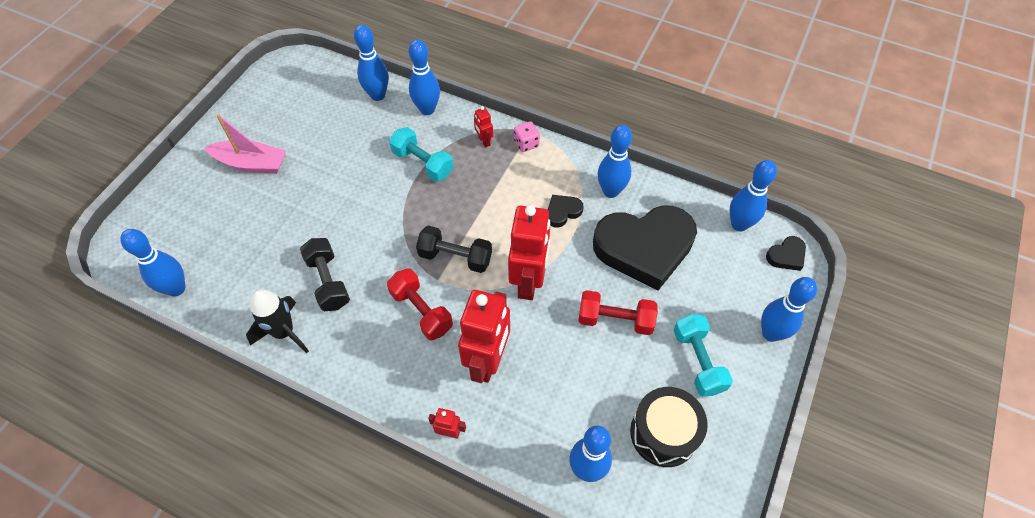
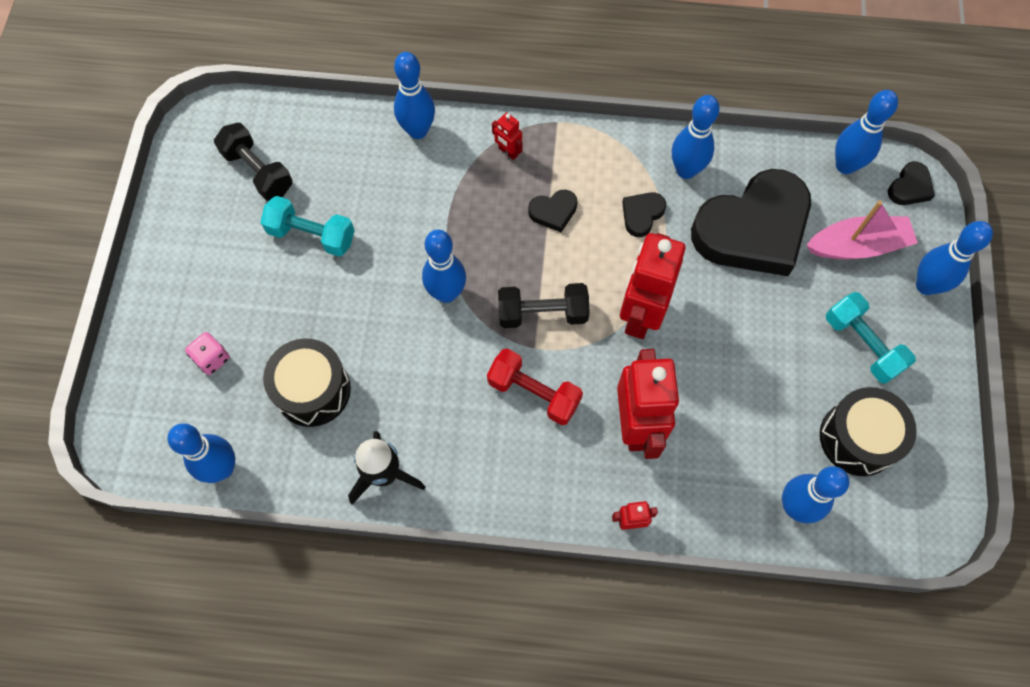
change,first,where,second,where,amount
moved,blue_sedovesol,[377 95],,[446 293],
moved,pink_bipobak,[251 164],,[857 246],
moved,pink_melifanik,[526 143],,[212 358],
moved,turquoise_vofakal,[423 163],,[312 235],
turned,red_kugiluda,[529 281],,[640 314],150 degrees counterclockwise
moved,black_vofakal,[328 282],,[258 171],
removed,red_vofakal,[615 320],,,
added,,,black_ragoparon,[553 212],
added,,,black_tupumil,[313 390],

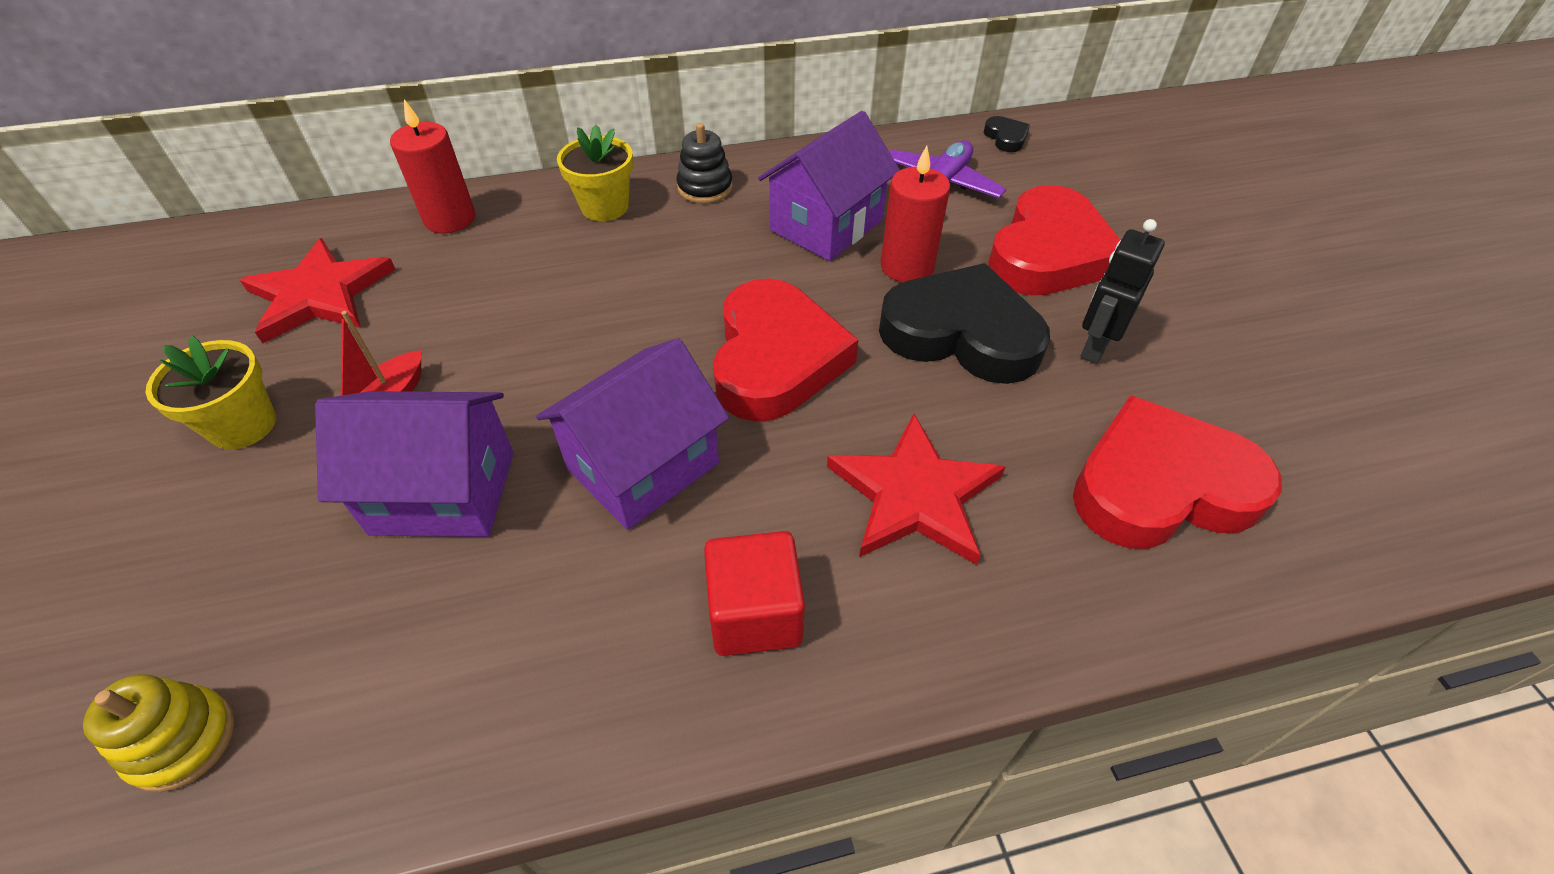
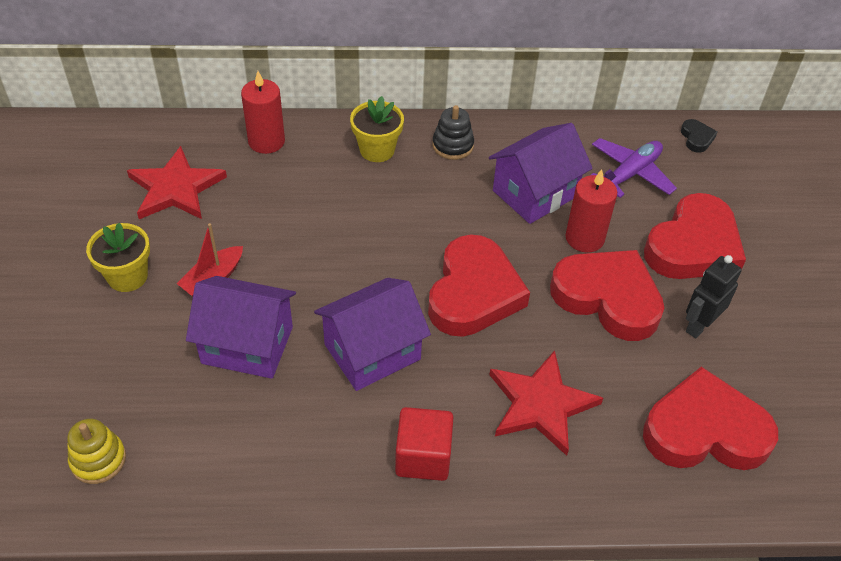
change,first,where,second,where,amount
recoloured,black_ragoparon,[961 333],red_ragoparon,[608 298],

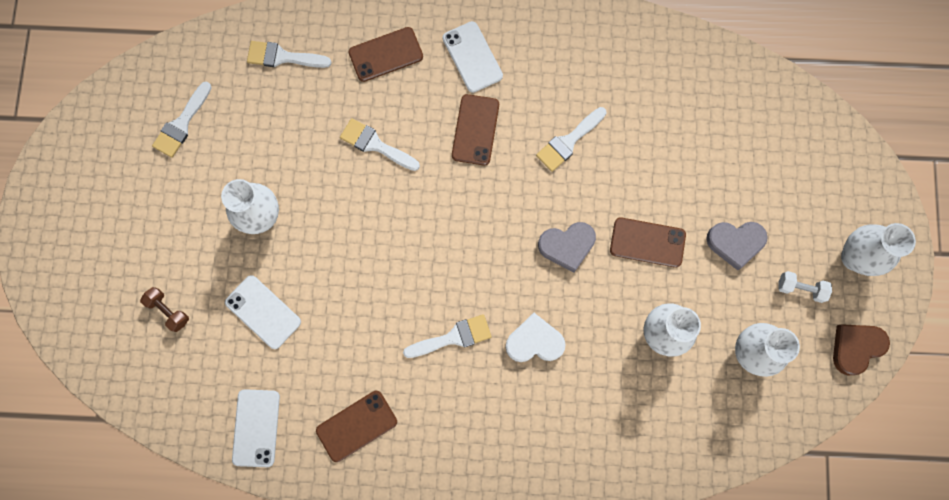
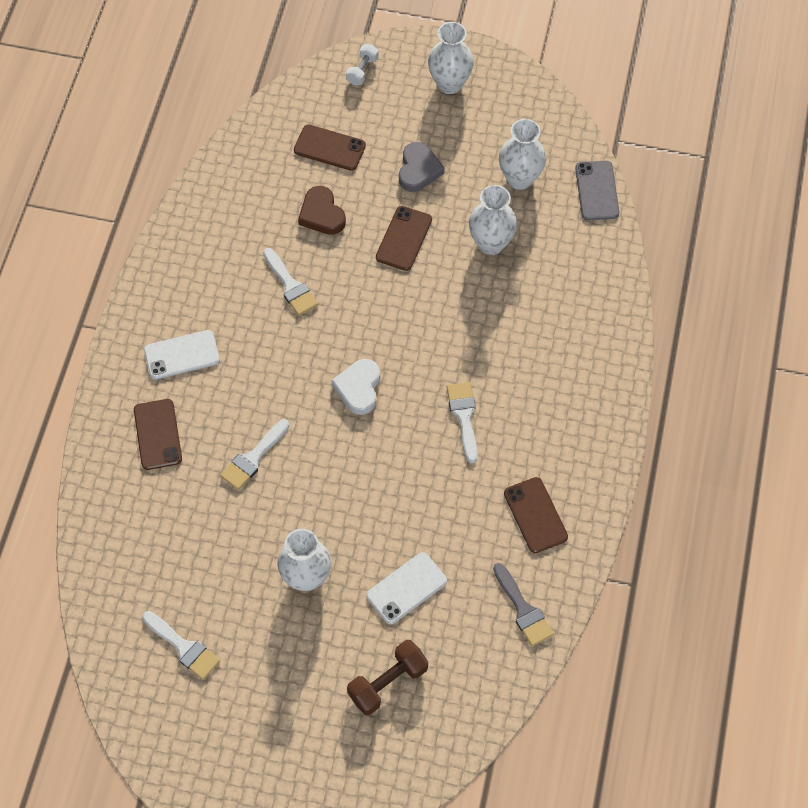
change,first,where,second,where,amount
removed,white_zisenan,[283 57],,,
moved,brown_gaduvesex,[475 130],,[329 148],
removed,grey_ragoparon,[567 246],,,
moved,white_vofakal,[800 288],,[362 70],
resized,brown_vofakal,[168 310],,[388 682],x1.60
moved,white_ragoparon,[534 341],,[359 388],
moved,brown_ragoparon,[855 347],,[322 214],
replaced,white_gaduvesex,[256 428],grey_zisenan,[523 609],
added,,,grey_gaduvesex,[597 191],

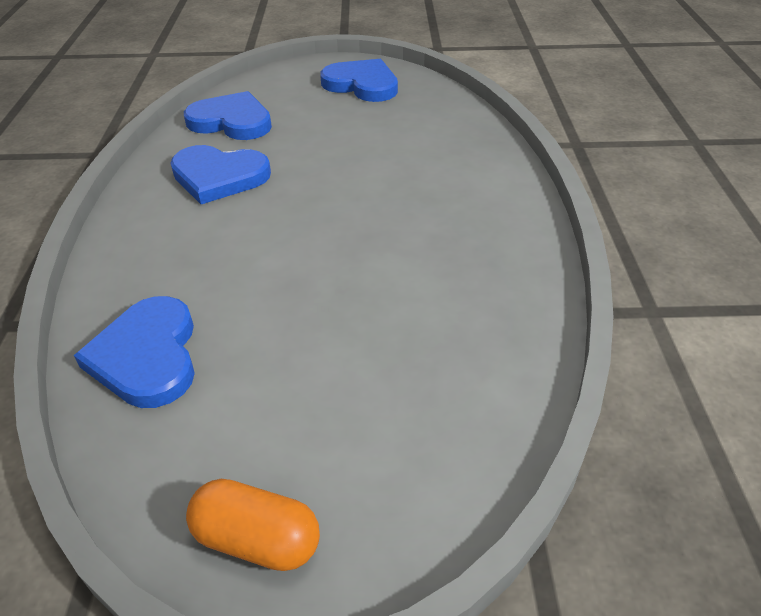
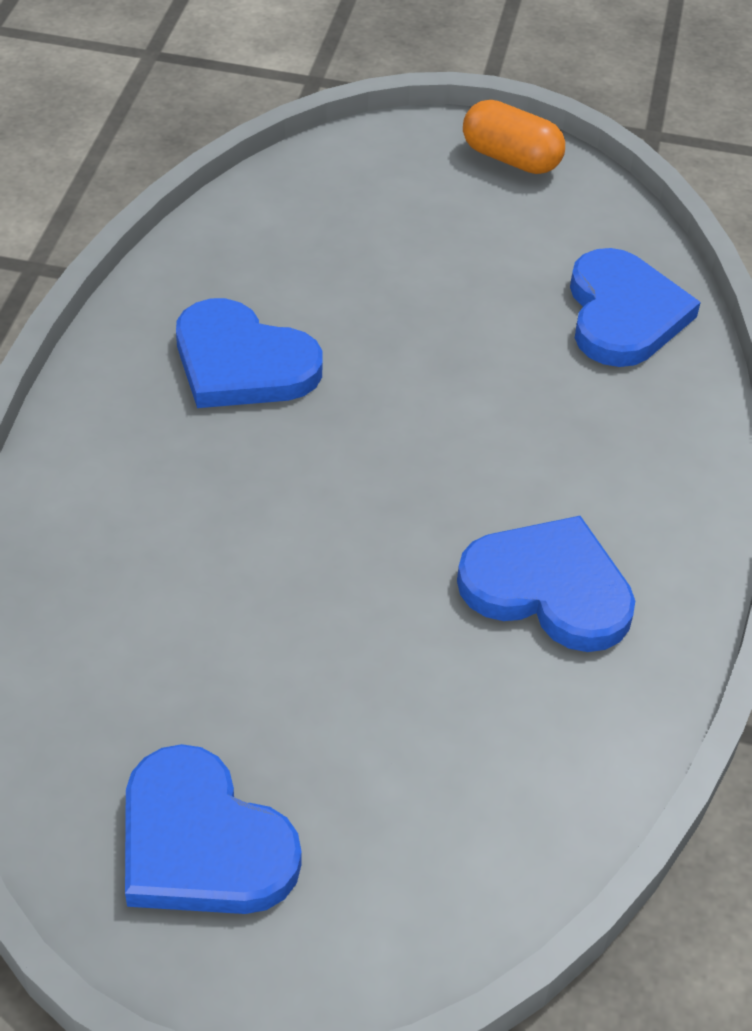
change,first,where,second,where,amount
moved,blue_ragoparon,[231 121],,[242 363],

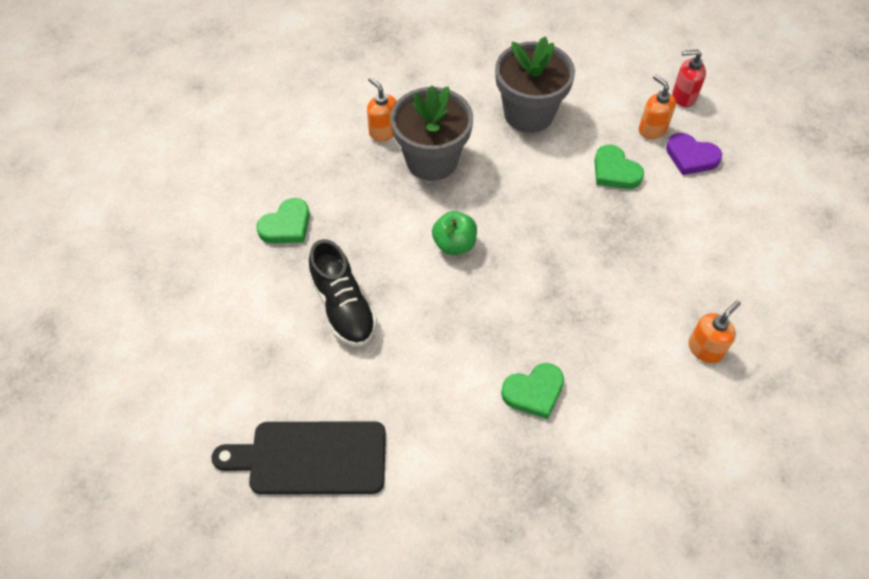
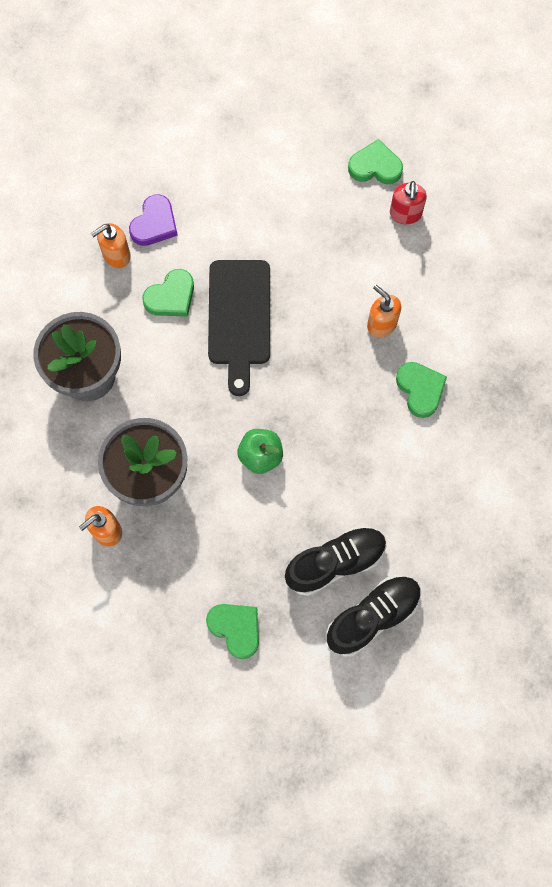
change,first,where,second,where,amount
moved,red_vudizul,[683 97],,[405 214],
moved,orange_vudizul,[705 349],,[381 324],
moved,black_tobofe,[311 457],,[239 318],
added,,,green_ragoparon,[375 166],
added,,,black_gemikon,[373 617],

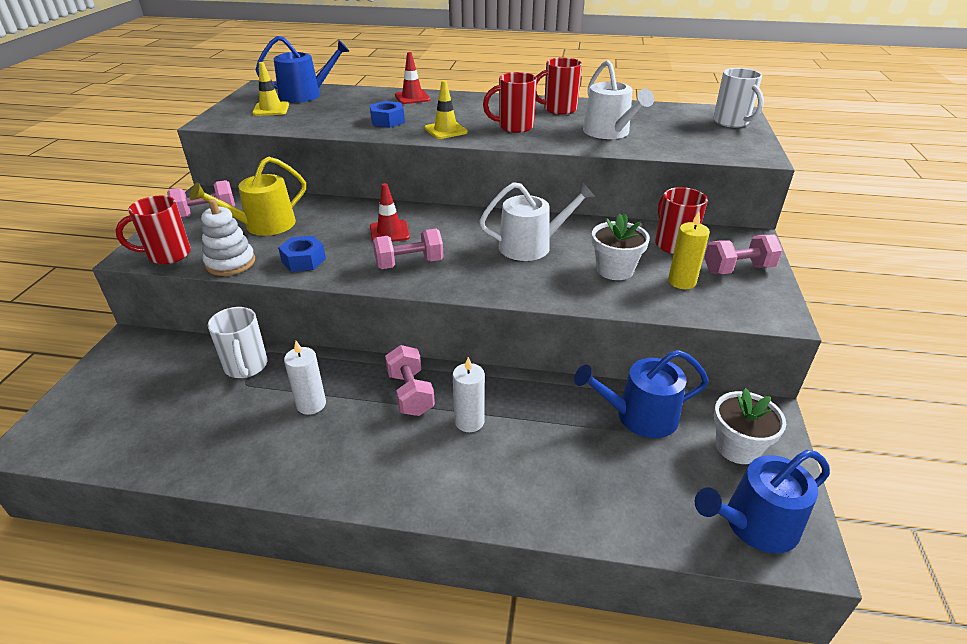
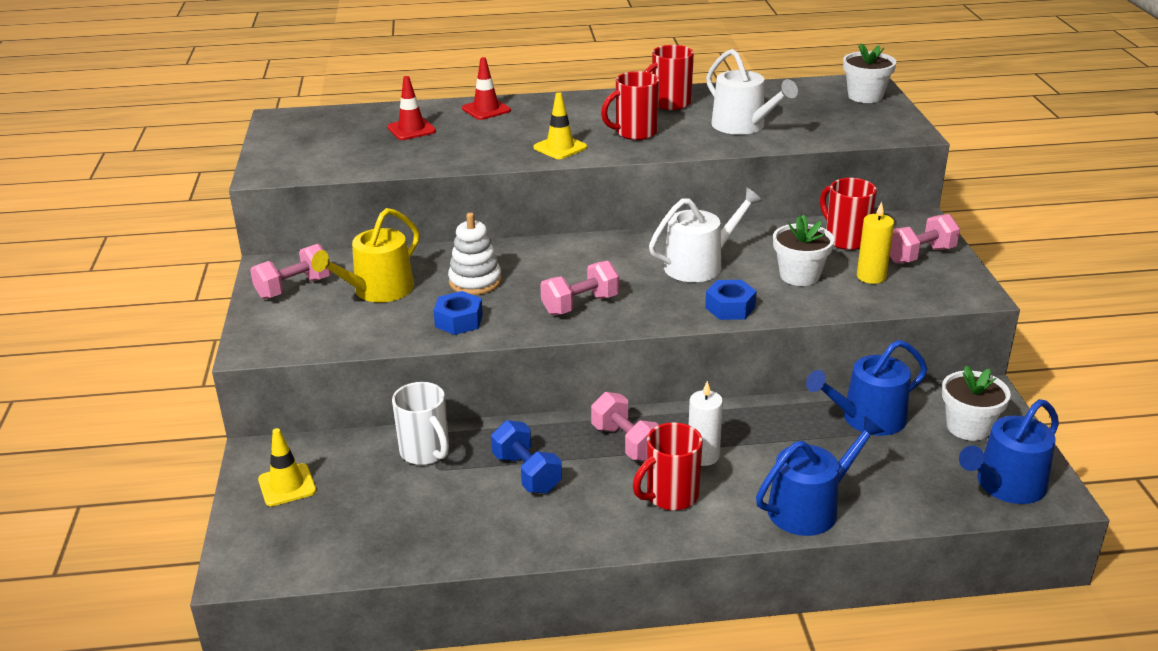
change,first,where,second,where,amount
moved,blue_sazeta,[305 95],,[809 507],
moved,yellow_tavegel,[271 109],,[287 485],
replaced,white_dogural,[732 122],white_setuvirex,[865 96],
moved,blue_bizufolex,[387 121],,[730 307],
moved,red_tavegel,[389 232],,[411 129],
moved,red_dogural,[167 255],,[670 496],
moved,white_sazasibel,[230 263],,[475 281],
replaced,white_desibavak,[311 404],blue_vofakal,[527 473],

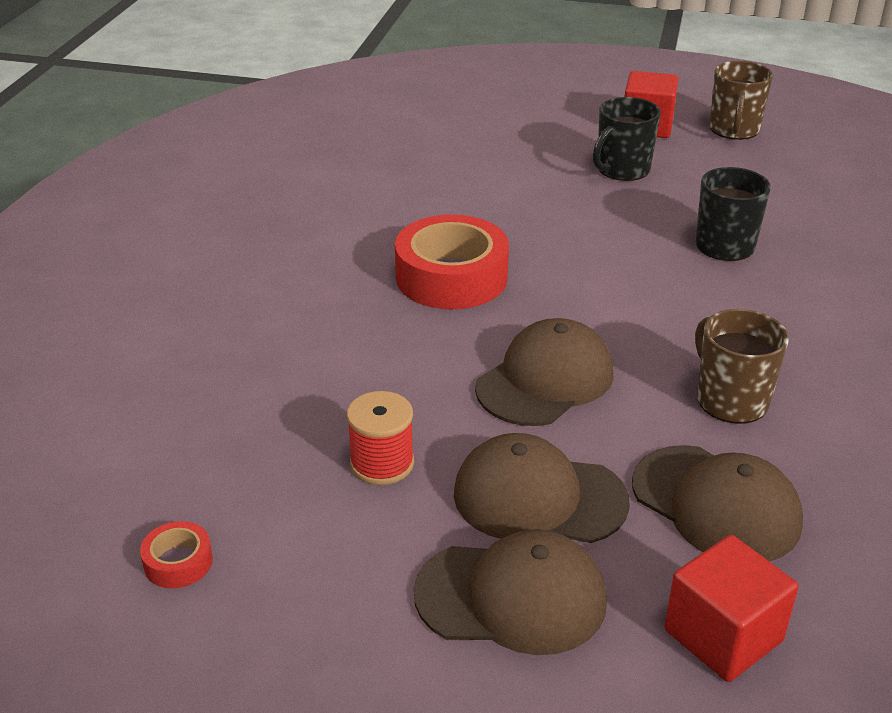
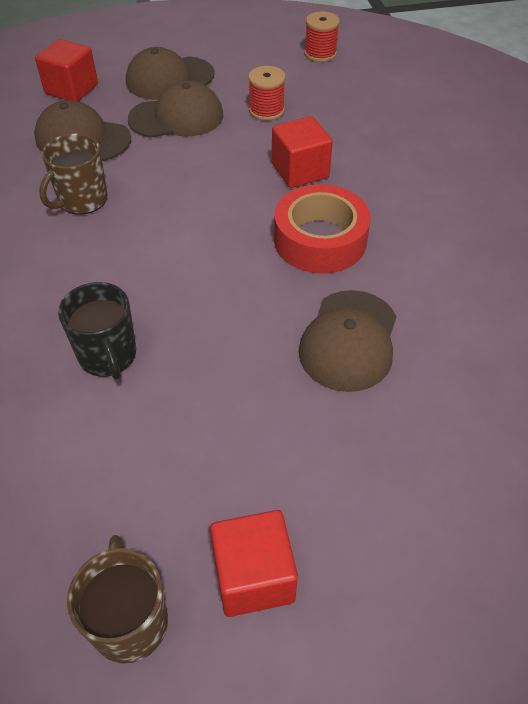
change,first,where,second,where,amount
removed,black_dogural,[622 169],,,
turned,brown_dogural,[730 400],,[82 200],90 degrees clockwise
moved,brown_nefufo,[545 380],,[349 340],
replaced,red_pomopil,[178 562],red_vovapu,[320 53],
added,,,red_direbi,[300 171],

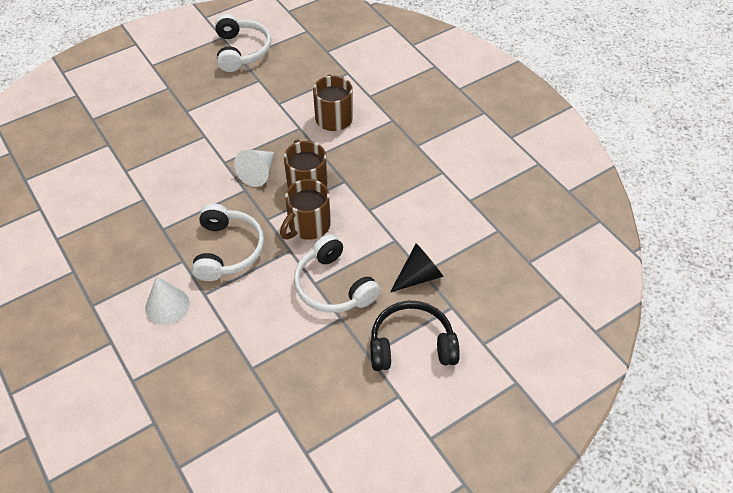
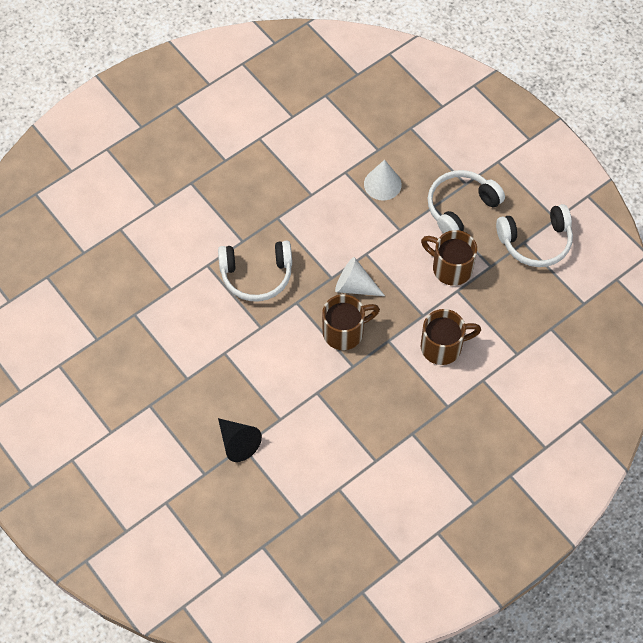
change,first,where,second,where,amount
moved,brown_dogural,[308 226],,[450 268],
moved,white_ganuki,[333 286],,[460 207],
moved,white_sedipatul,[167 305],,[382 184],
removed,black_ganuki,[411 345],,,

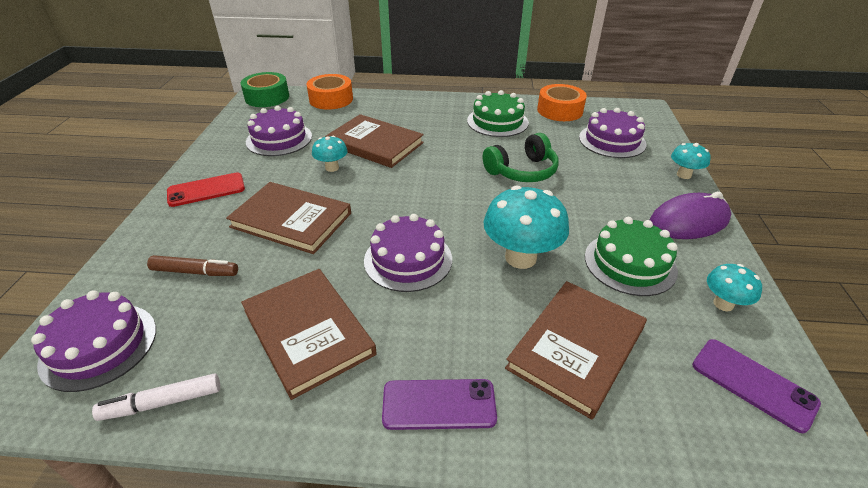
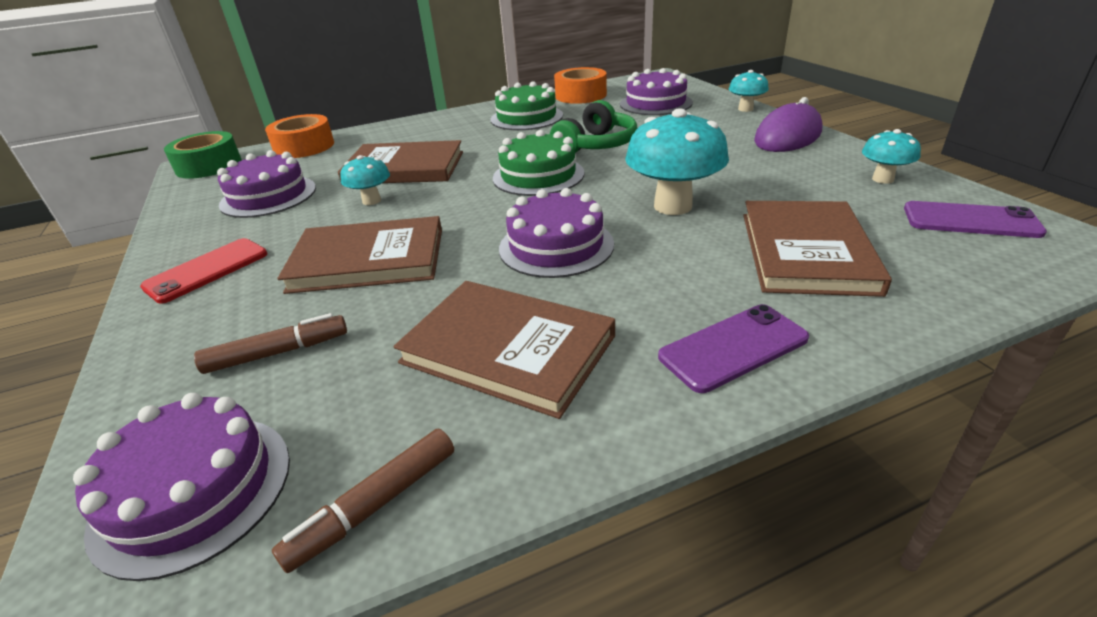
change,first,where,second,where,amount
moved,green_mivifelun,[630 263],,[538 175],
recoloured,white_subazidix,[162 402],brown_subazidix,[375 505],

